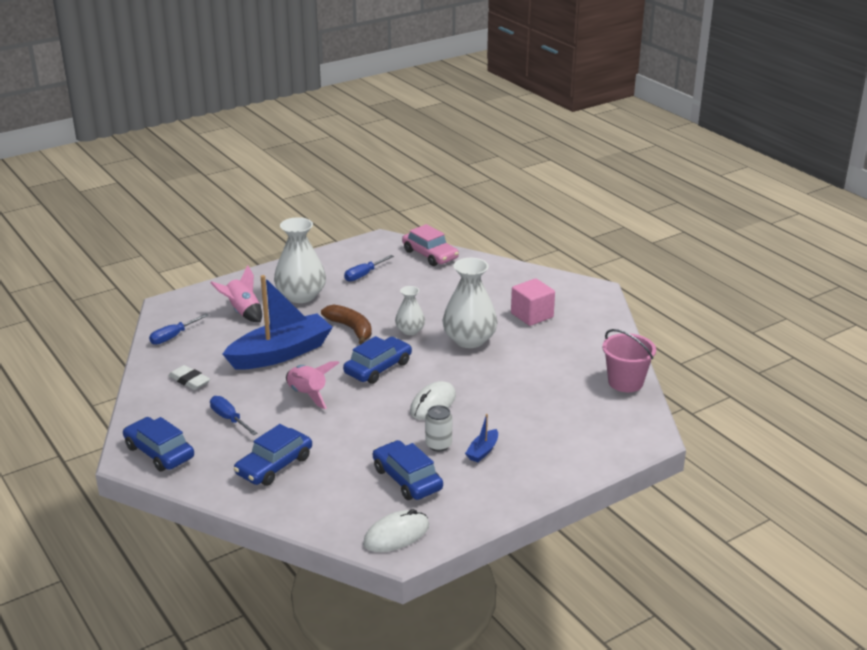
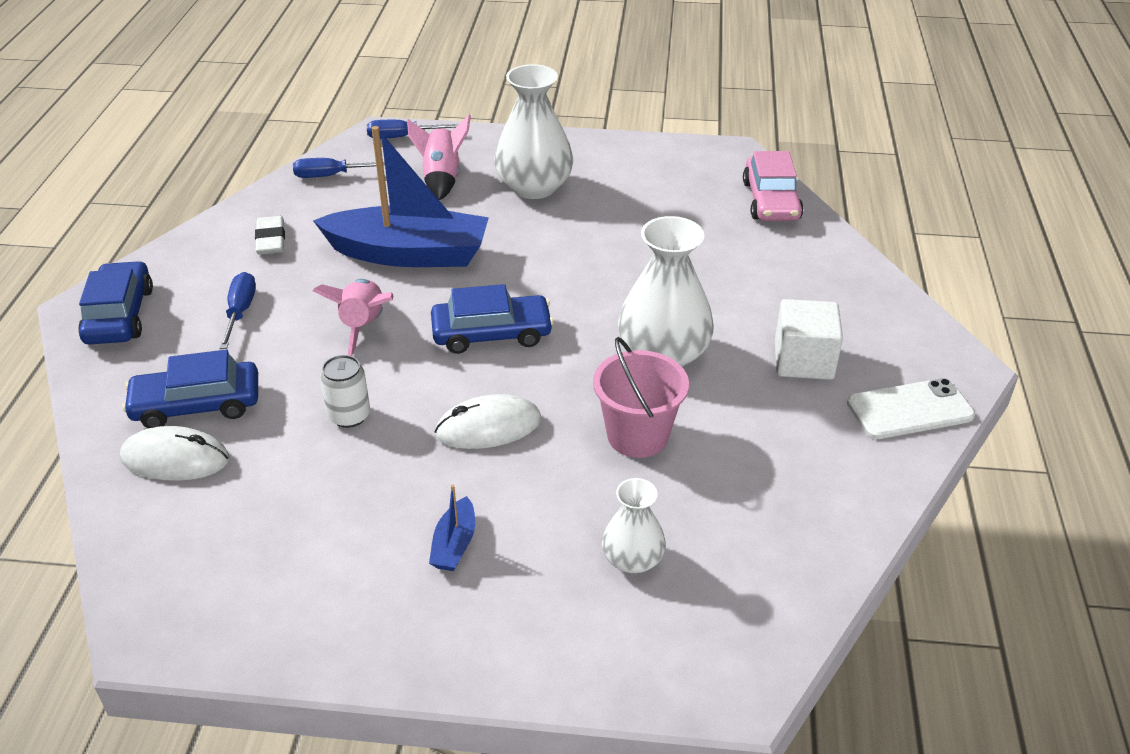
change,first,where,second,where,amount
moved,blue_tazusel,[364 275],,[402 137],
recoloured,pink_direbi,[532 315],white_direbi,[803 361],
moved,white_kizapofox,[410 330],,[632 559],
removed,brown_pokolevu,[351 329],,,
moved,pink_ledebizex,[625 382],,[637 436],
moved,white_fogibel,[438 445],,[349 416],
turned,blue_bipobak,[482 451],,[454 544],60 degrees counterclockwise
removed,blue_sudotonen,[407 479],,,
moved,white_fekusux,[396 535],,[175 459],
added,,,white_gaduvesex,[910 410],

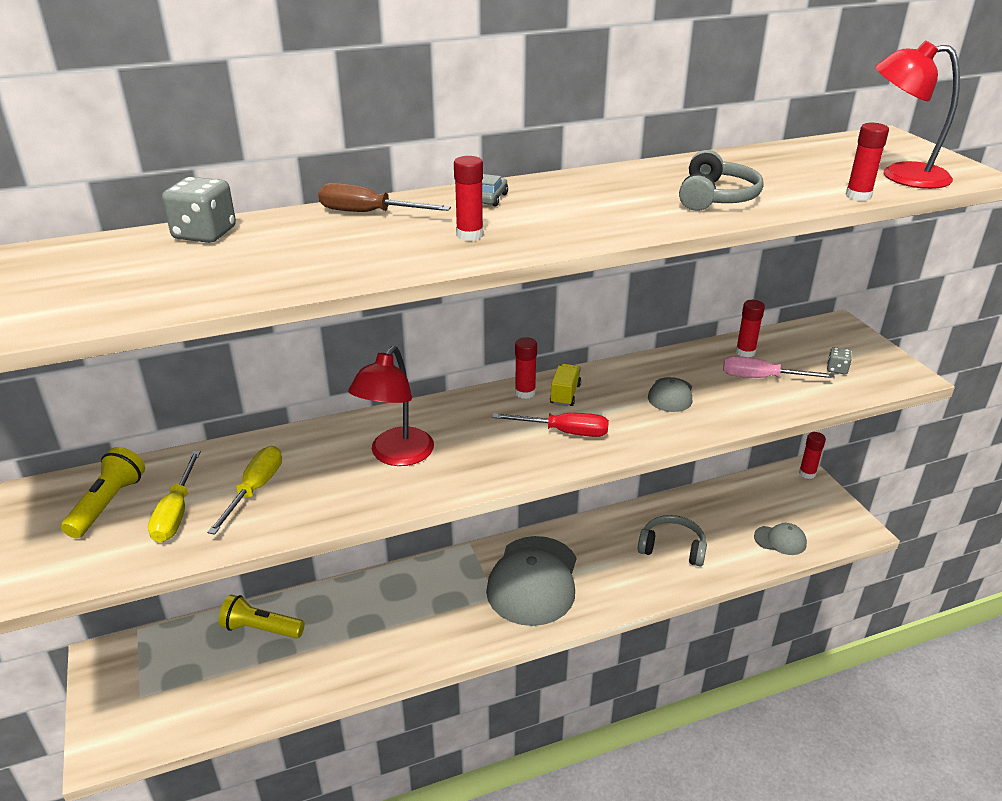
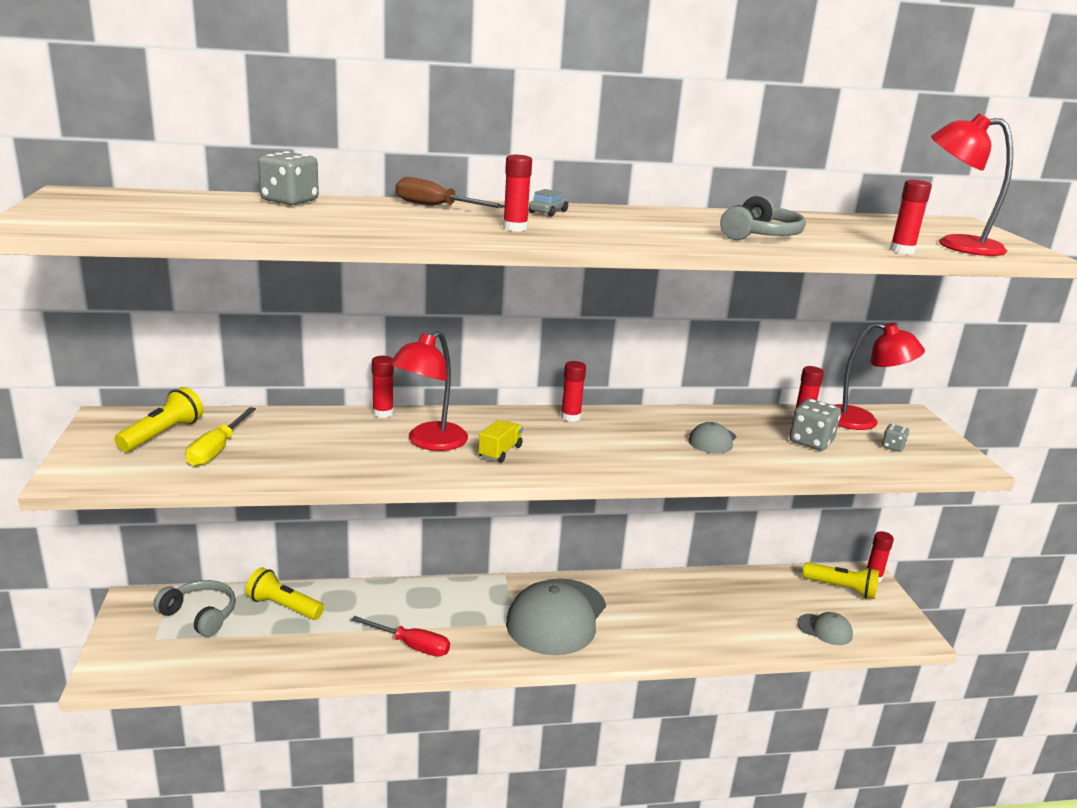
change,first,where,second,where,amount
replaced,pink_tazusel,[762 378],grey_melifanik,[811 442],
moved,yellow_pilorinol,[565 394],,[500 452],
moved,red_tazusel,[564 432],,[411 646],
removed,yellow_tazusel,[255 489],,,
moved,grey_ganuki,[672 548],,[200 615],
added,,,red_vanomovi,[862 421],
added,,,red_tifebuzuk,[383 413],
added,,,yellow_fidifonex,[841 588],

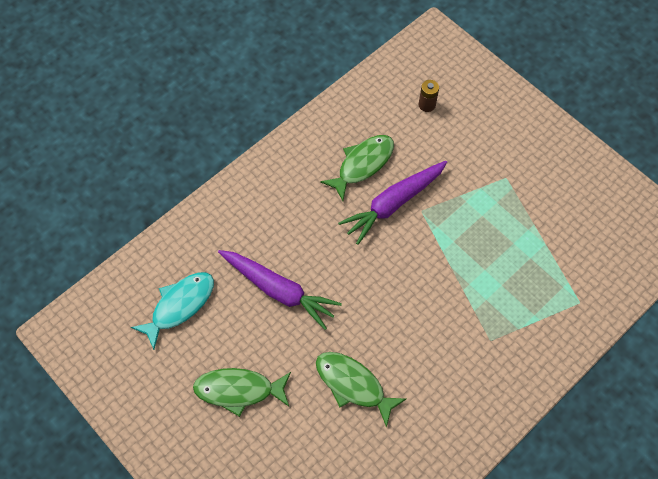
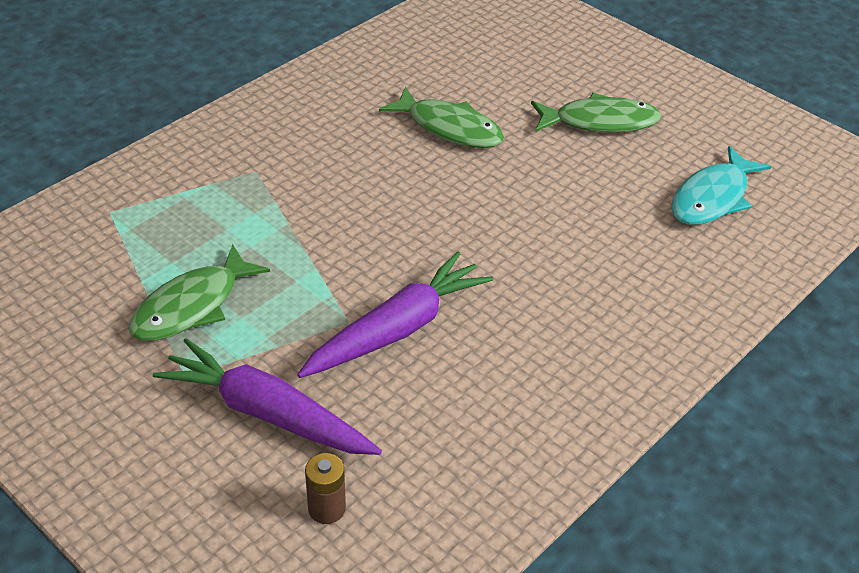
change,first,where,second,where,amount
moved,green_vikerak,[362 164],,[192 306],
moved,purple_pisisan,[279 290],,[267 413],

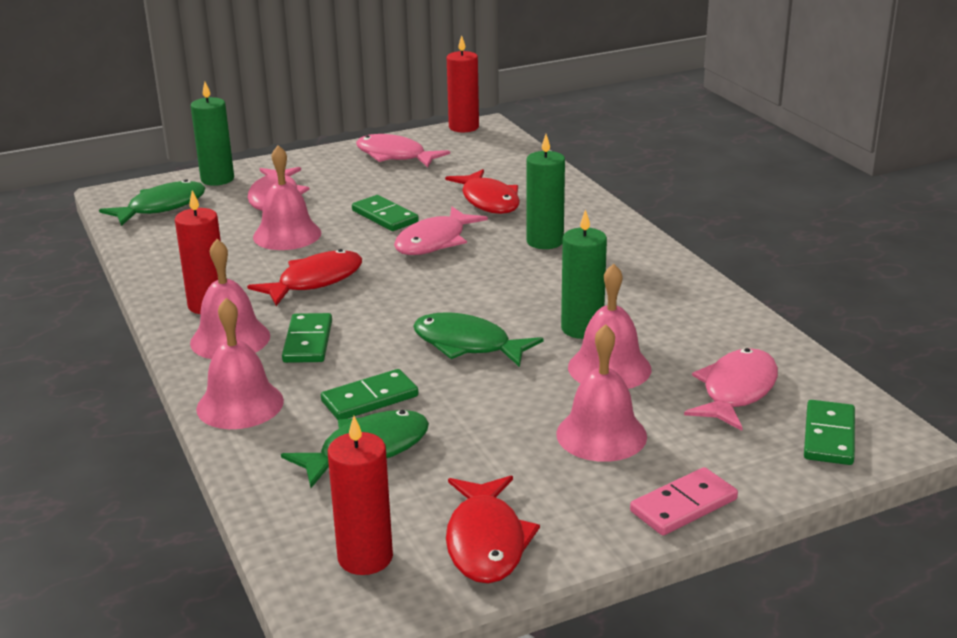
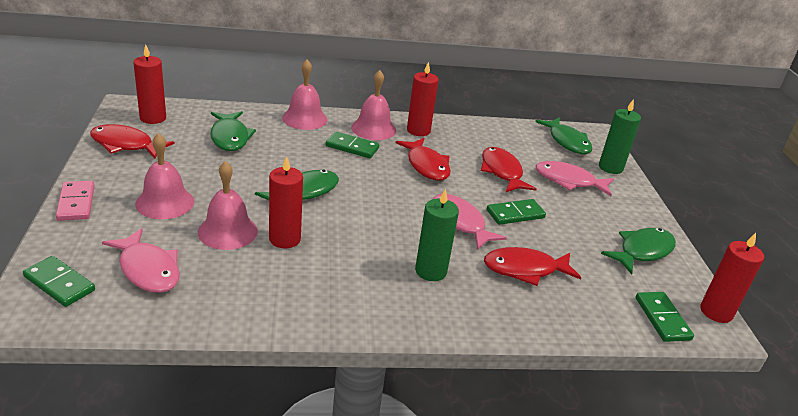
change,first,where,second,where,amount
recoloured,pink_vikerak,[395 156],green_vikerak,[642 251],
replaced,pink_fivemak,[287 235],red_vikerak,[502 172],
recoloured,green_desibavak,[582 328],red_desibavak,[284 239],
moved,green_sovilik,[370 399],,[662 318],

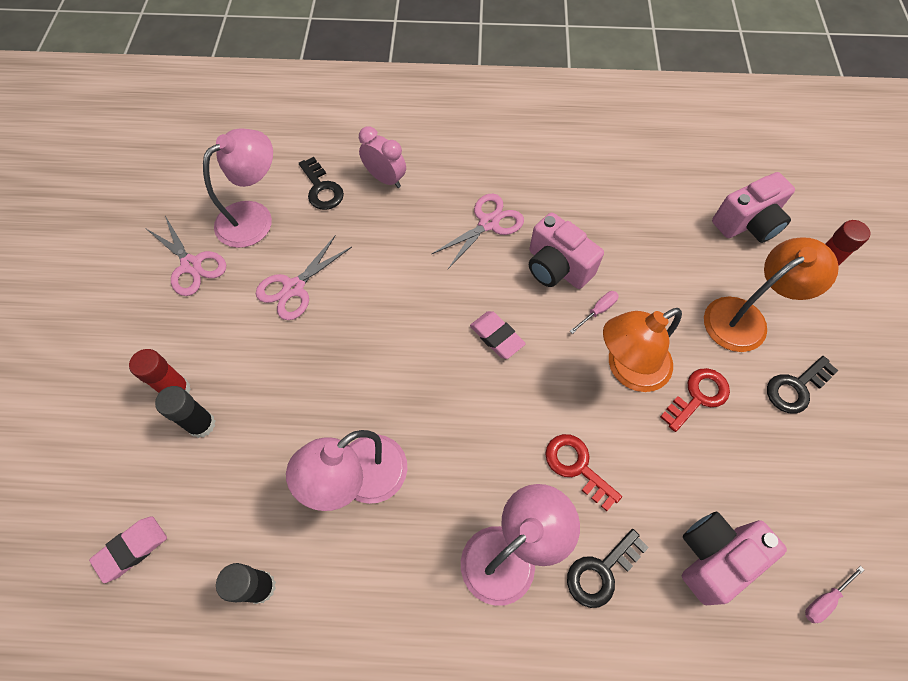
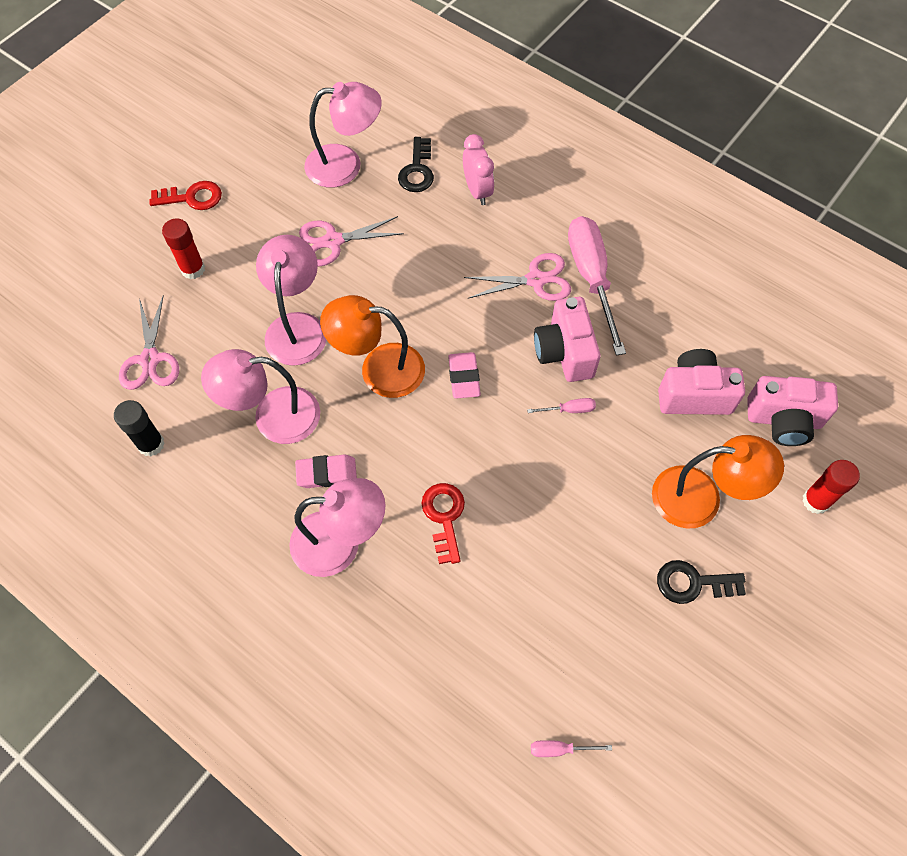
change,first,where,second,where,amount
moved,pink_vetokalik,[191 265],,[150 359],
moved,orange_vanomovi,[628 369],,[379 369],
moved,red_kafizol,[698 396],,[192 197],
removed,black_tifebuzuk,[201 424],,,
moved,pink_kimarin,[714 557],,[694 395],
moved,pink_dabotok,[132 549],,[326 473],
removed,black_kafizol,[601 572],,,
added,,,pink_tazusel,[591 278],
added,,,pink_vanomovi,[297 327],

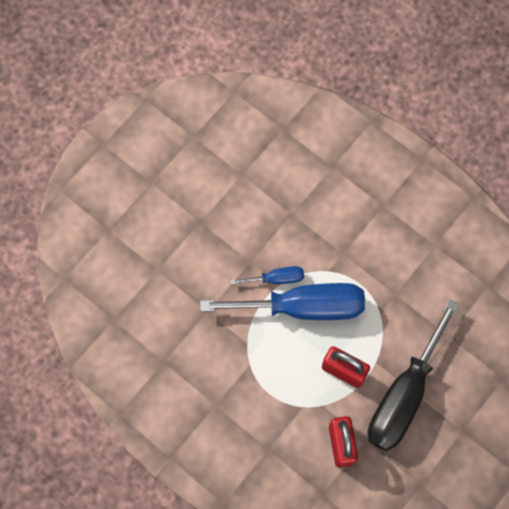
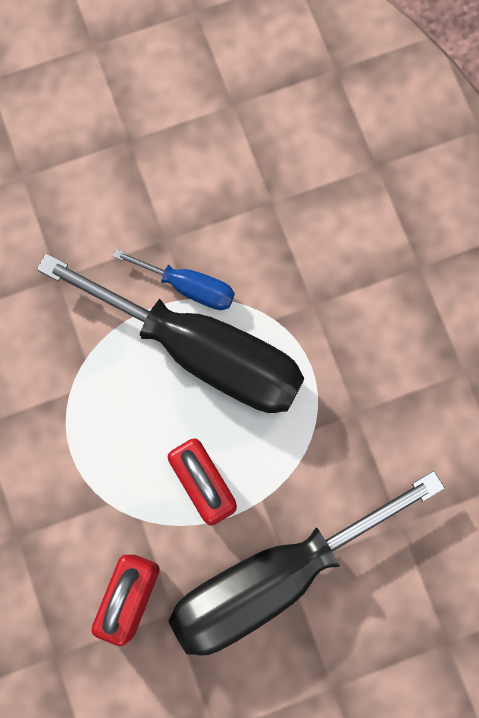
change,first,where,second,where,amount
recoloured,blue_tazusel,[303 307],black_tazusel,[202 352],

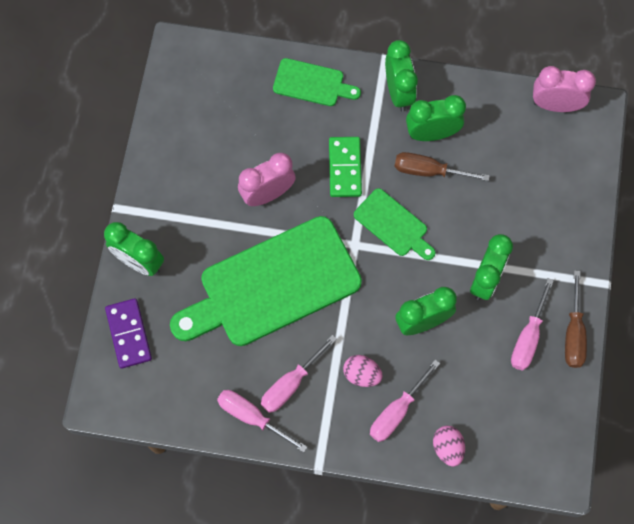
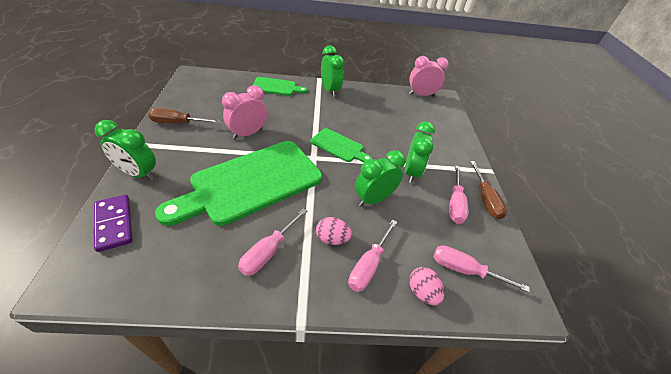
change,first,where,second,where,amount
removed,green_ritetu,[432 134],,,
removed,green_sovilik,[345 168],,,
moved,brown_tazusel,[429 171],,[178 123],
moved,pink_tazusel,[252 417],,[465 270],

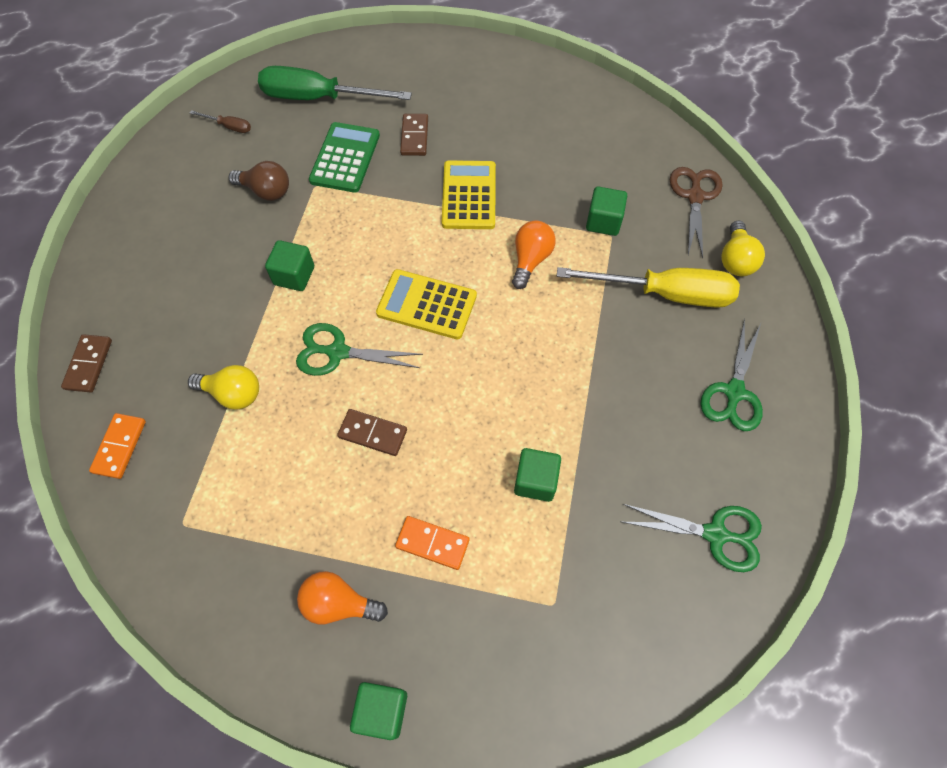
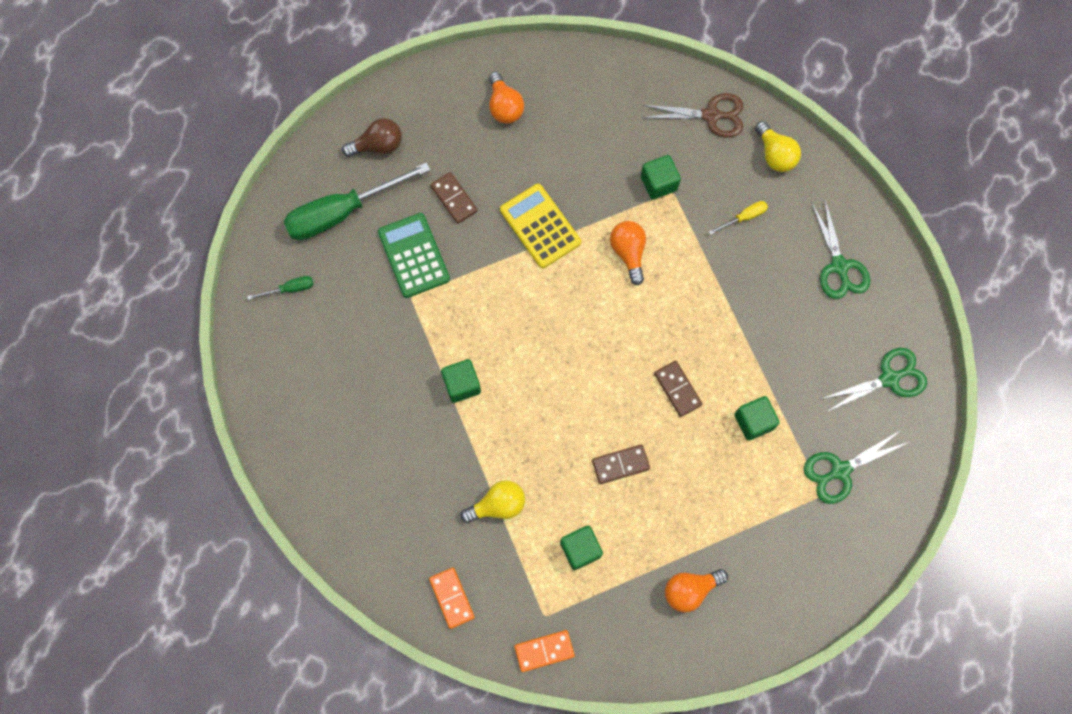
change,first,where,second,where,amount
recoloured,brown_tazusel,[229 127],green_tazusel,[290 289],
moved,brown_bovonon,[266 191],,[378 145],
turned,brown_vetokalik,[695 197],,[711 116],120 degrees clockwise
resized,yellow_tazusel,[665 294],,[744 217],x0.42
removed,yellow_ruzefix,[426 305],,,
moved,green_vetokalik,[337 352],,[840 470],
moved,brown_sovilik,[88 364],,[677 389],
moved,orange_sovilik,[432 543],,[544 650],
moved,green_direbi,[382 710],,[580 549],
added,,,orange_bovonon,[504 107],

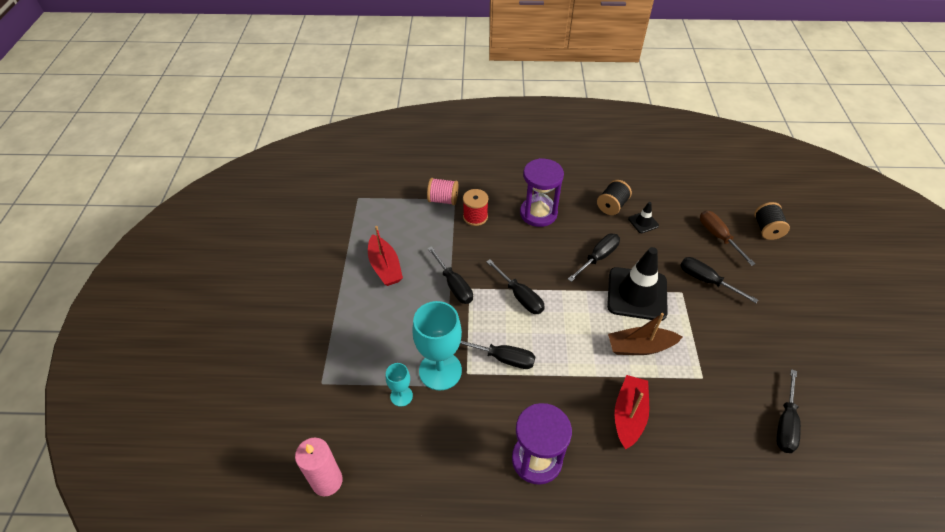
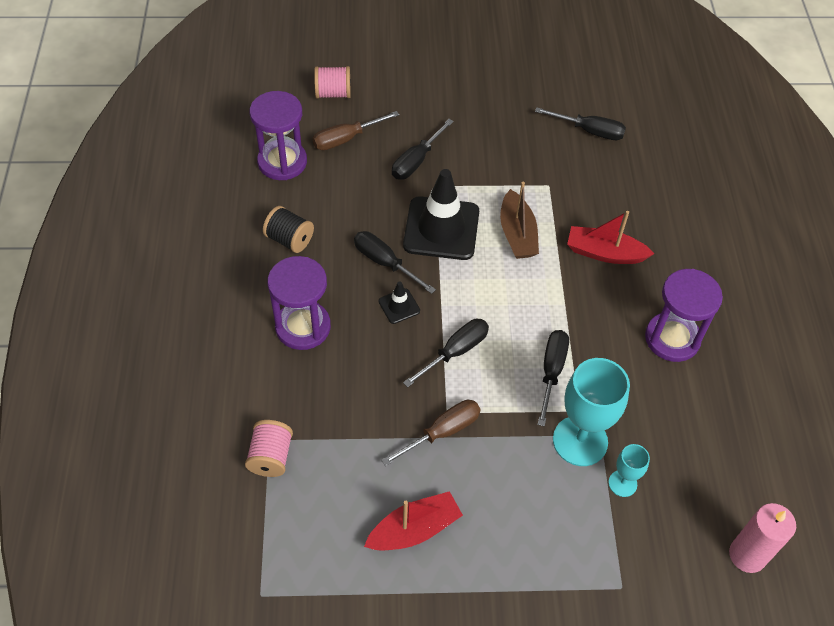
change,first,where,second,where,amount
removed,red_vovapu,[475 217],,,
moved,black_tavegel,[643 222],,[399 306],
recoloured,black_vovapu,[766 229],pink_vovapu,[333 93],
recoloured,black_tazusel,[454 285],brown_tazusel,[442 432],
added,,,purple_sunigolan,[282 162],

